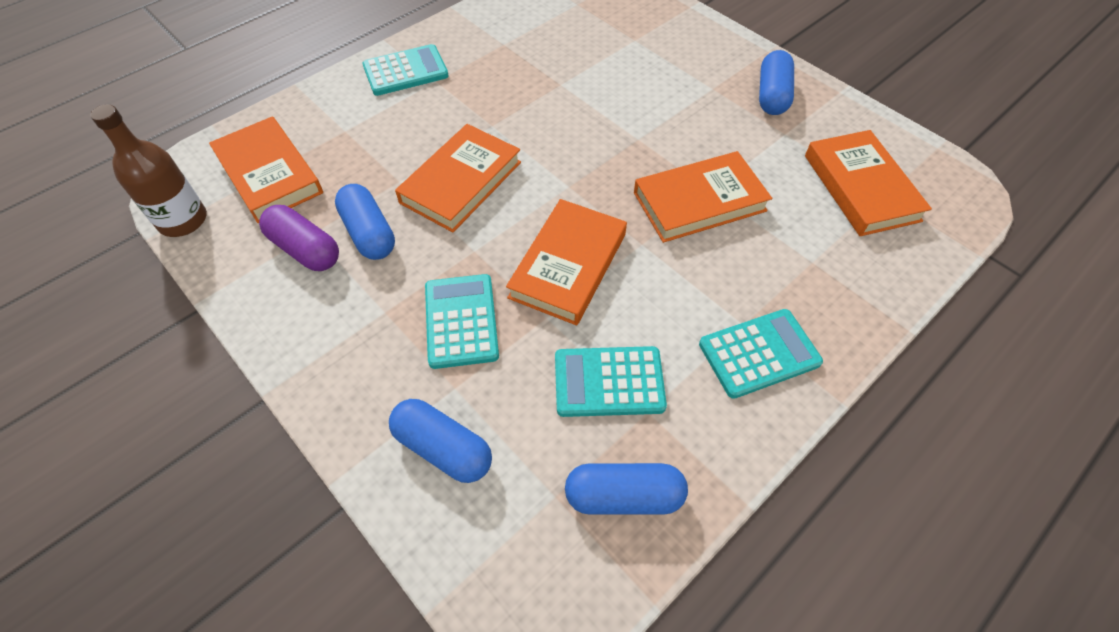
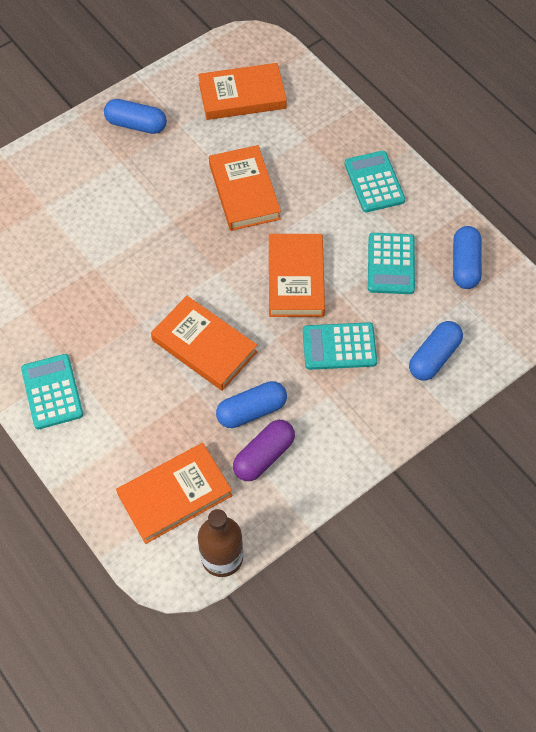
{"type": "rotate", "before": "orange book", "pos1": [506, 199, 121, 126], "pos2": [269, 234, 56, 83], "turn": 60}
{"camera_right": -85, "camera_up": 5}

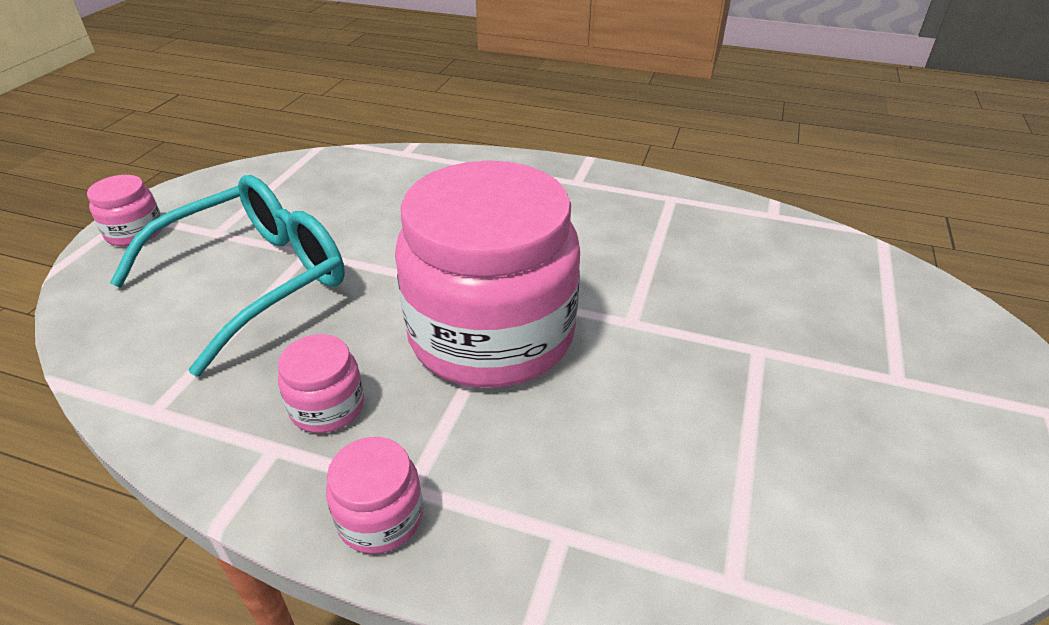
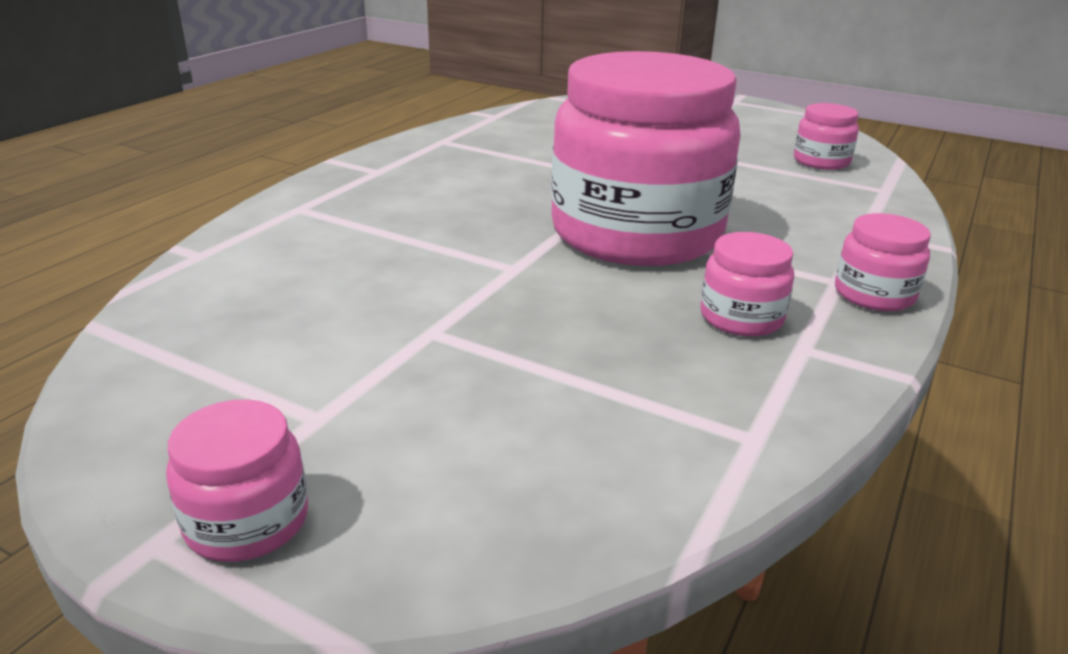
{"type": "insert", "after": "pink jar", "pos2": [794, 103, 65, 67]}
{"type": "delete", "before": "turquoise glasses", "pos1": [110, 175, 235, 202]}
{"camera_right": -80, "camera_up": -10}

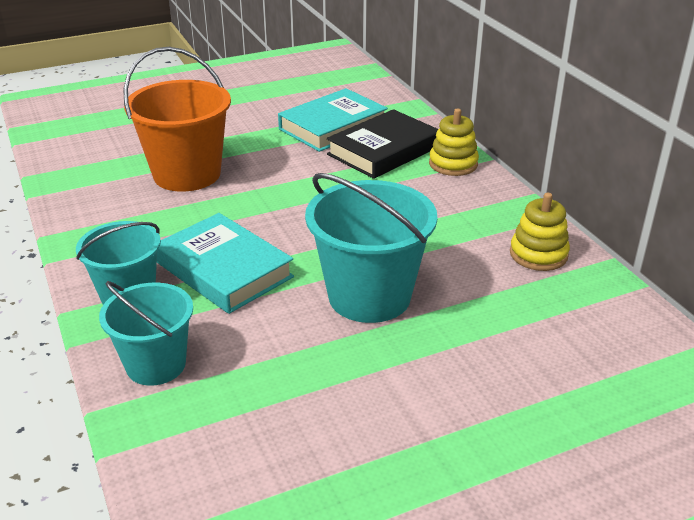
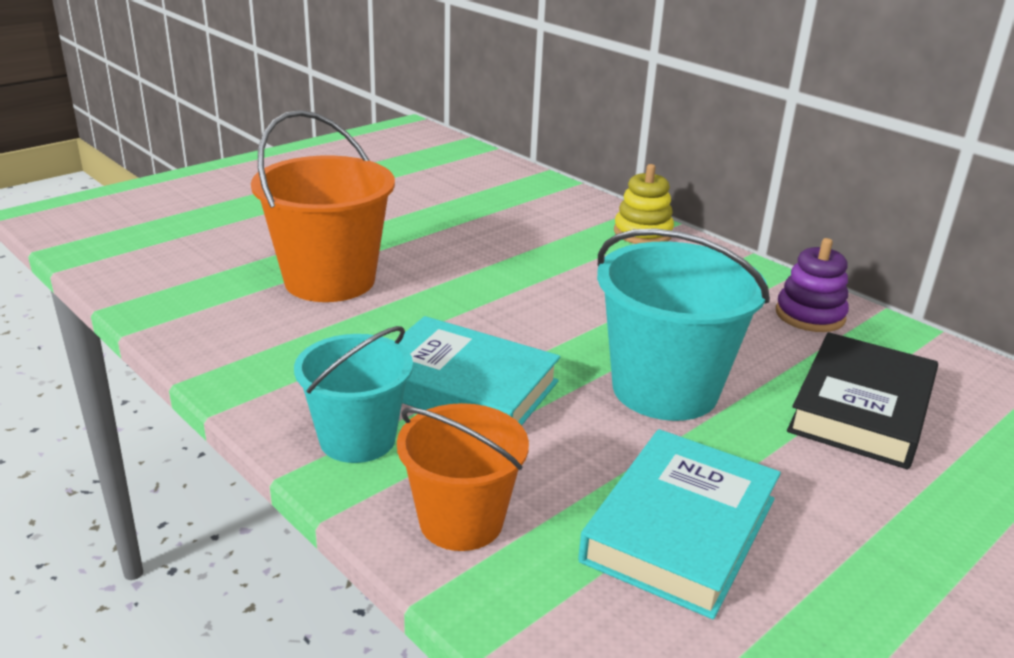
{"type": "recolor", "before": "turquoise bucket", "after": "orange bucket", "pos1": [99, 281, 94, 105], "pos2": [397, 403, 132, 148]}
{"type": "move", "before": "turquoise book", "pos1": [278, 88, 110, 64], "pos2": [578, 429, 203, 190]}
{"type": "recolor", "before": "yellow stacking toy", "after": "purple stacking toy", "pos1": [510, 193, 60, 78], "pos2": [776, 238, 73, 94]}
{"type": "move", "before": "black book", "pos1": [327, 109, 111, 70], "pos2": [787, 332, 151, 137]}
{"camera_right": -20, "camera_up": -5}

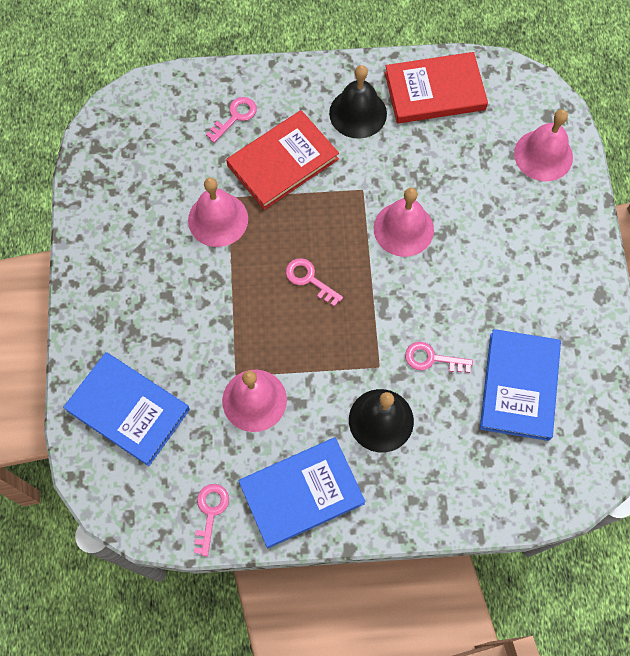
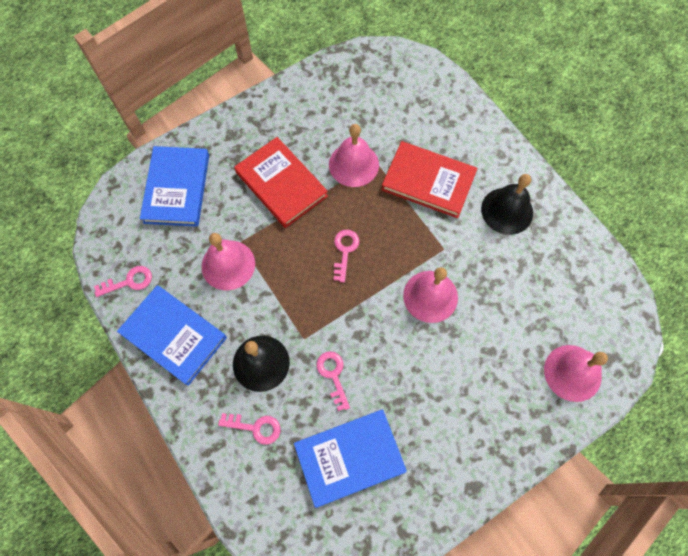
{"type": "move", "before": "pink key", "pos1": [206, 97, 51, 46], "pos2": [218, 413, 63, 32]}
{"type": "move", "before": "red book", "pos1": [385, 52, 103, 72], "pos2": [234, 137, 94, 91]}
{"camera_right": 60, "camera_up": 0}

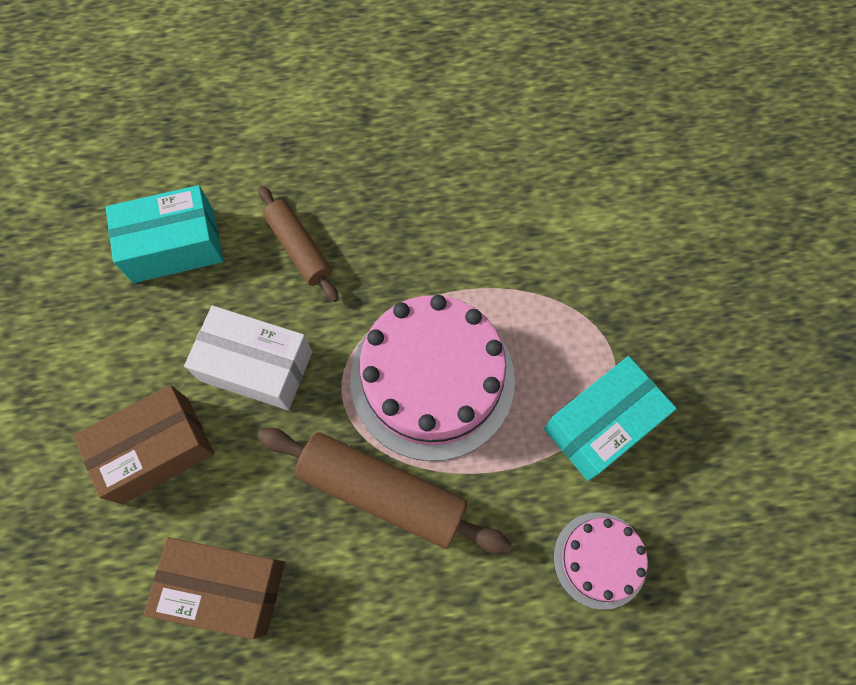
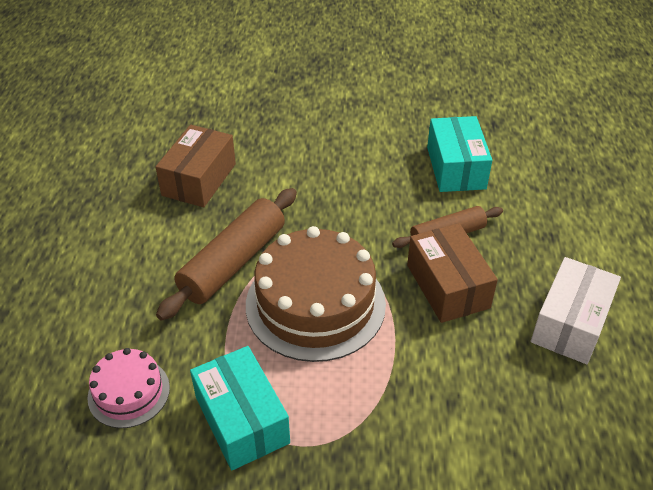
{"type": "recolor", "before": "pink cake", "after": "brown cake", "pos1": [350, 295, 165, 166], "pos2": [246, 226, 140, 136]}
{"type": "move", "before": "brown box", "pos1": [73, 385, 141, 119], "pos2": [407, 223, 91, 100]}
{"type": "move", "before": "white box", "pos1": [184, 306, 128, 104], "pos2": [531, 257, 90, 107]}
{"camera_right": 100, "camera_up": -25}

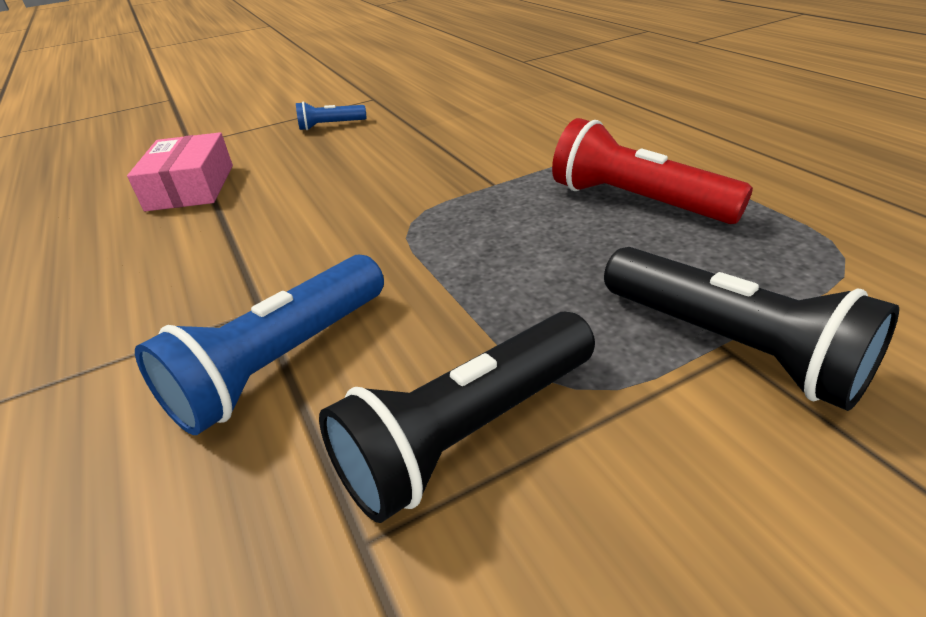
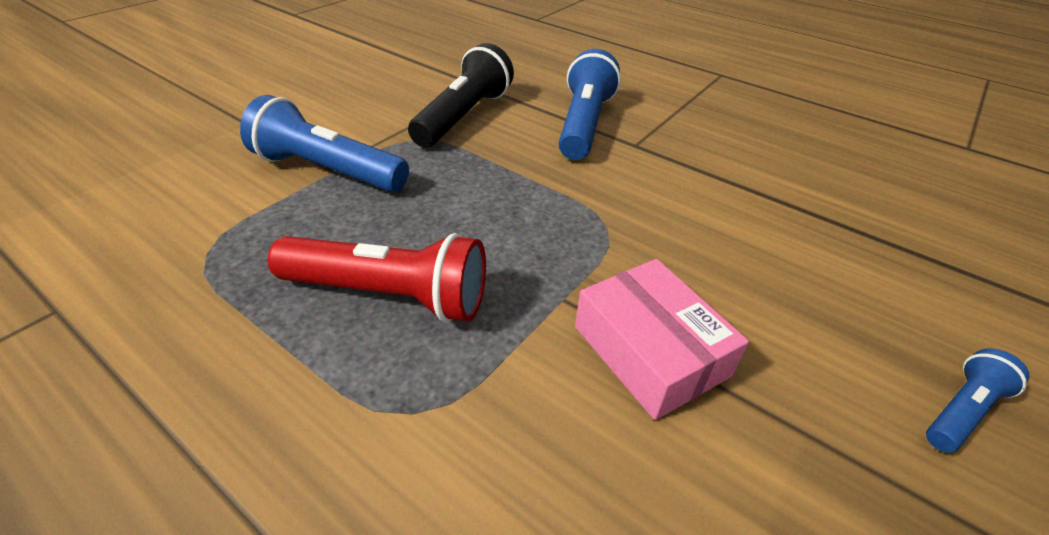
{"type": "recolor", "before": "black flashlight", "after": "blue flashlight", "pos1": [604, 247, 295, 164], "pos2": [240, 95, 169, 97]}
{"type": "move", "before": "pink box", "pos1": [127, 132, 106, 79], "pos2": [575, 259, 174, 161]}
{"camera_right": 150, "camera_up": 5}

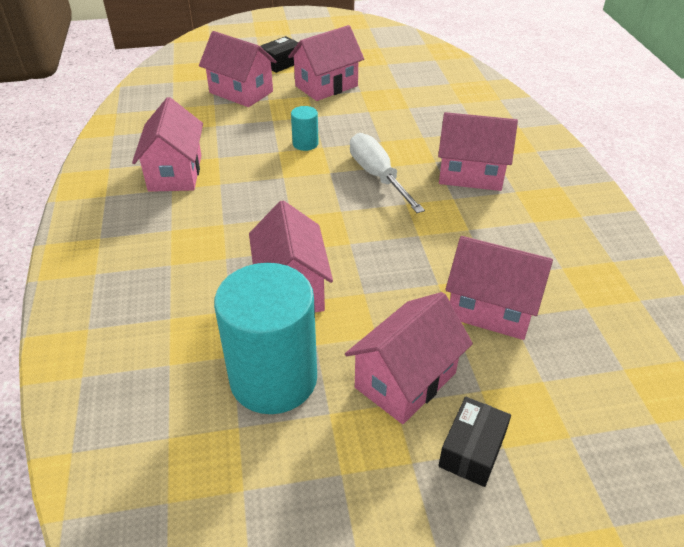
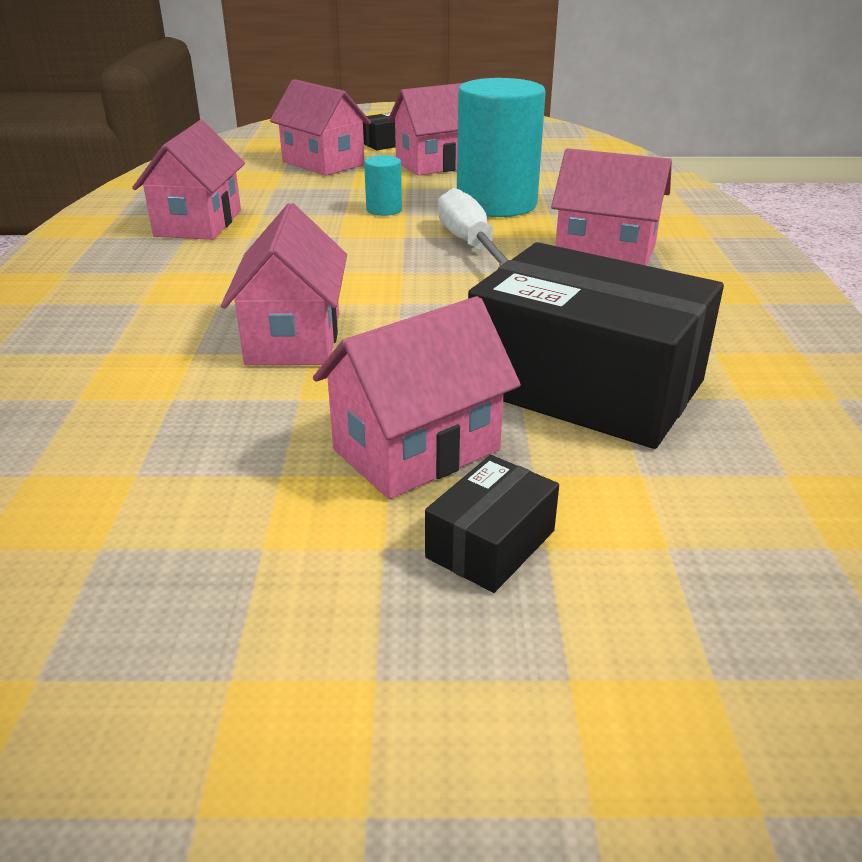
{"type": "move", "before": "turquoise cylinder", "pos1": [214, 263, 103, 151], "pos2": [457, 78, 89, 139]}
{"type": "replace", "before": "pink house", "after": "black box", "pos1": [445, 236, 108, 104], "pos2": [468, 242, 256, 207]}
{"camera_right": 10, "camera_up": -10}

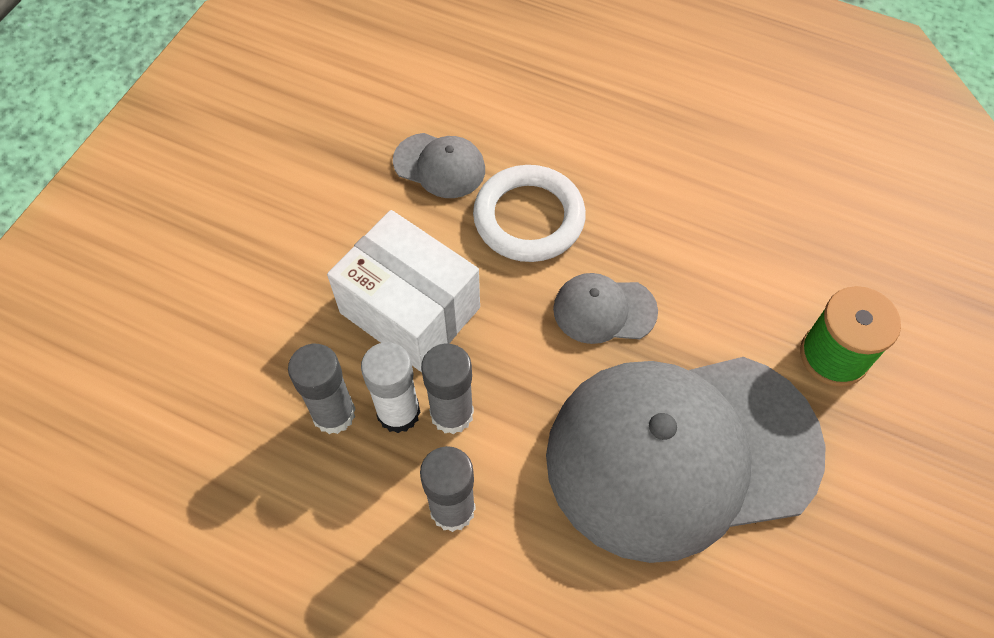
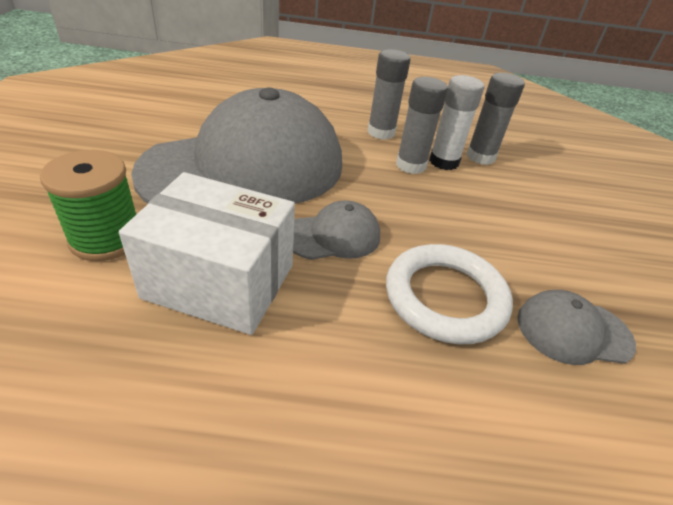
{"type": "move", "before": "white box", "pos1": [327, 210, 153, 162], "pos2": [119, 172, 176, 163]}
{"camera_right": 155, "camera_up": -20}

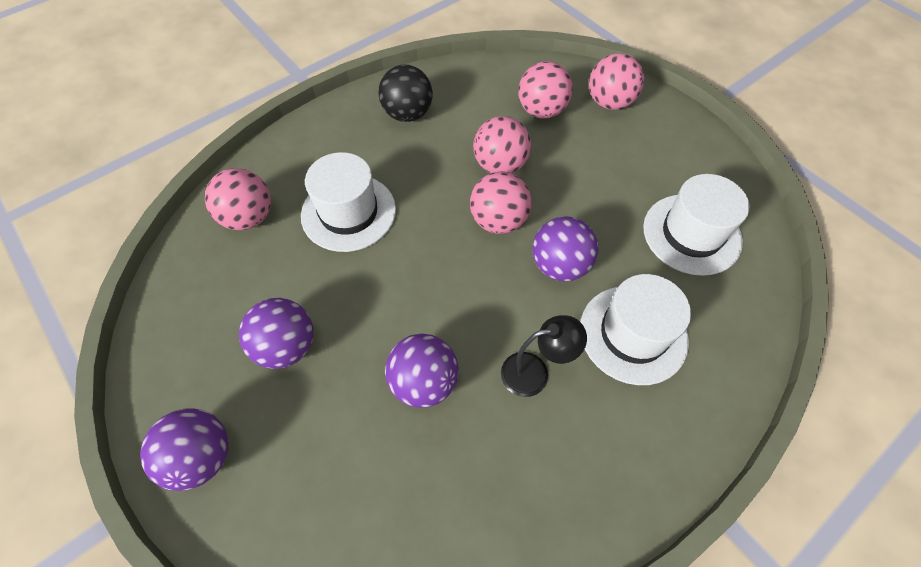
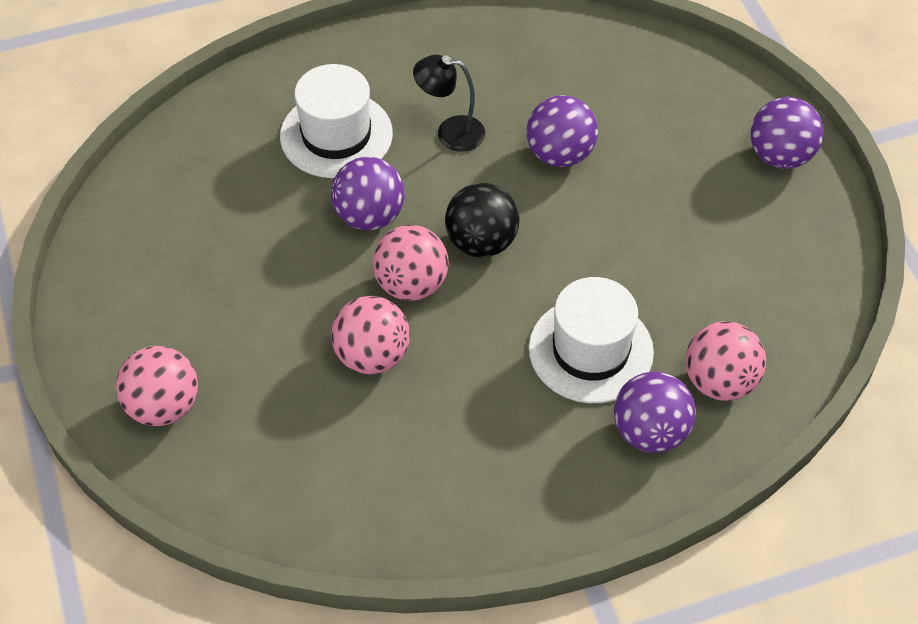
{"type": "move", "before": "black ball", "pos1": [379, 65, 54, 57], "pos2": [445, 183, 75, 75]}
{"type": "move", "before": "purple ball", "pos1": [239, 298, 74, 71], "pos2": [614, 371, 82, 82]}
{"type": "delete", "before": "pink ball", "pos1": [518, 61, 55, 57]}
{"type": "delete", "before": "white hat", "pos1": [643, 174, 106, 102]}
{"camera_right": -160, "camera_up": -5}

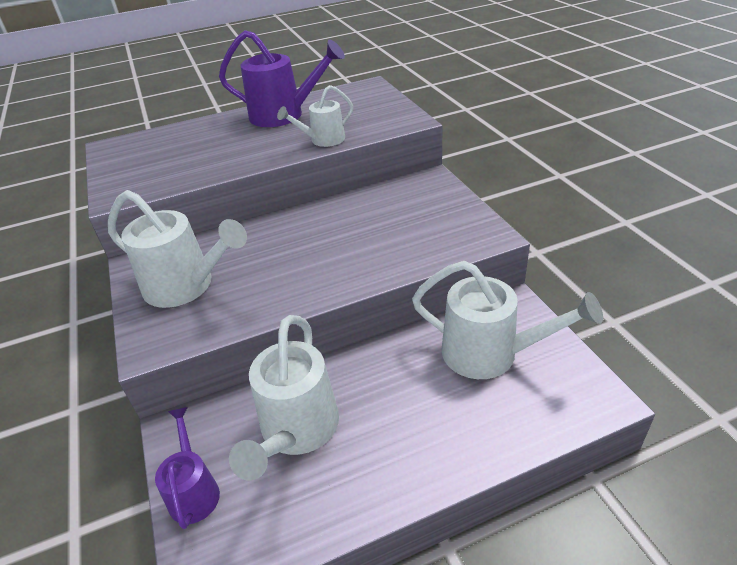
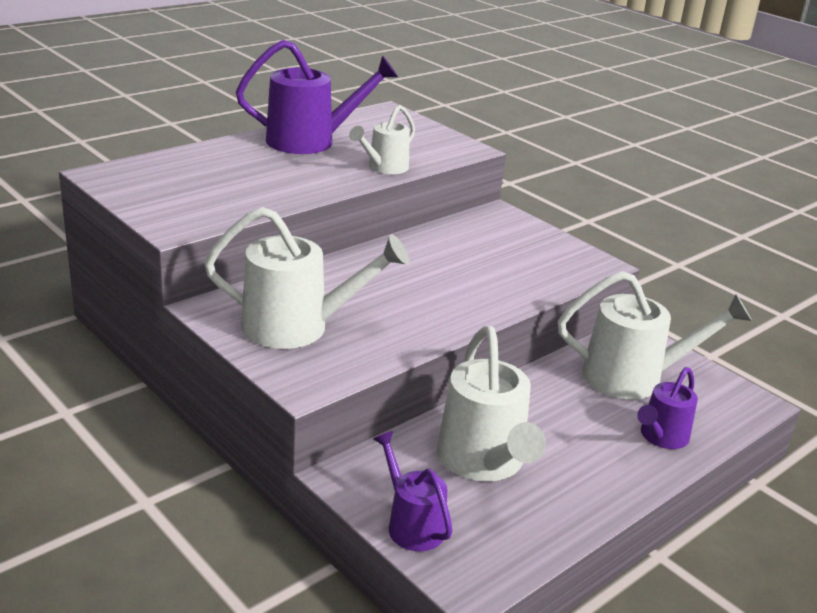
{"type": "insert", "after": "purple watering can", "pos2": [637, 367, 61, 82]}
{"camera_right": -25, "camera_up": -10}

